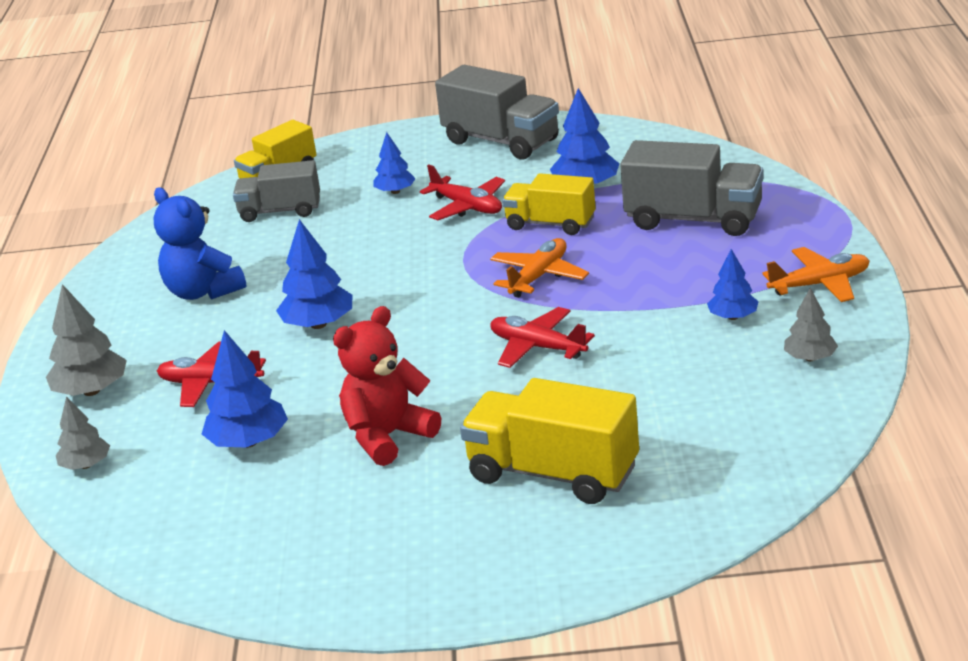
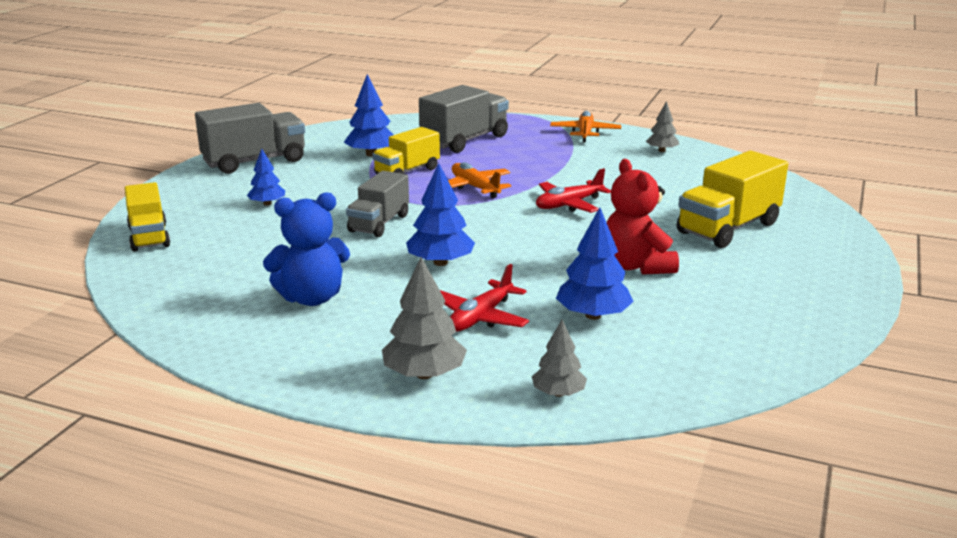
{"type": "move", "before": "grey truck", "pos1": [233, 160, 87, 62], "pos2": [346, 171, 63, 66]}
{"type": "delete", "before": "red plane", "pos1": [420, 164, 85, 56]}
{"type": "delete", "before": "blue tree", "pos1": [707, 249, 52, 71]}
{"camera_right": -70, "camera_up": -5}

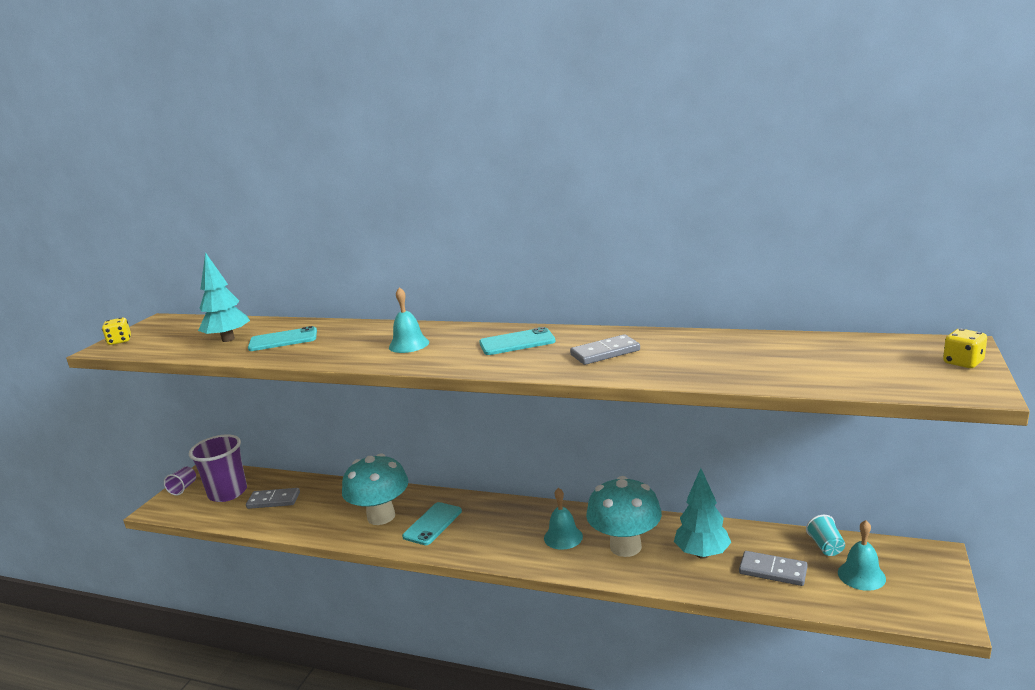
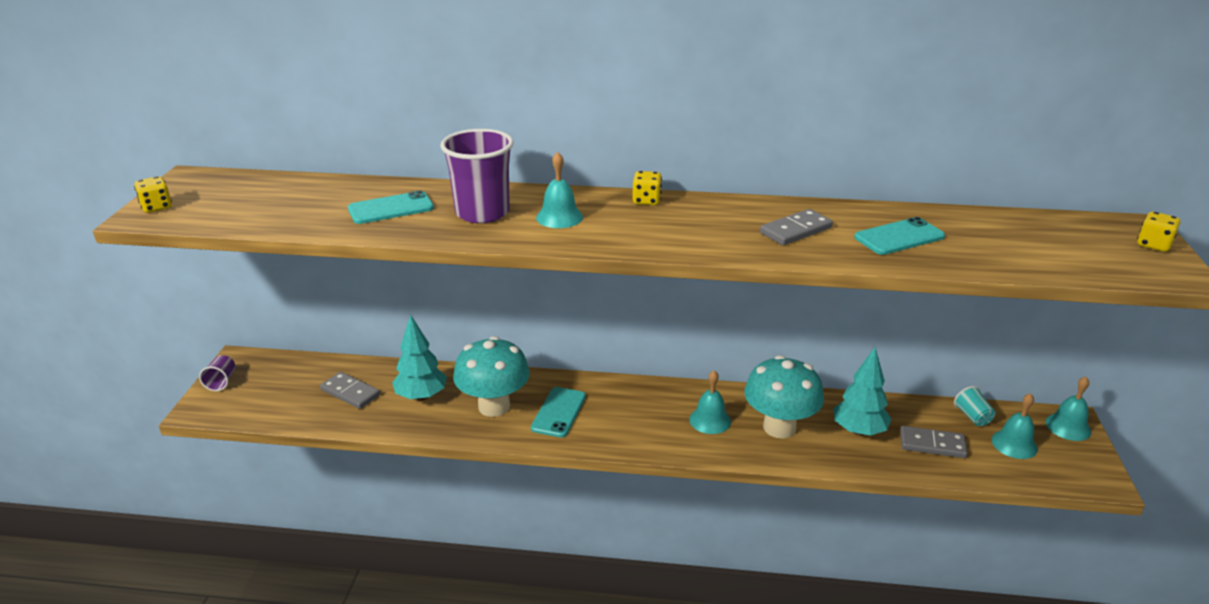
{"type": "rotate", "before": "grey domino", "pos1": [246, 488, 54, 21], "pos2": [320, 372, 60, 37], "turn": 45}
{"type": "move", "before": "turquoise tree", "pos1": [198, 252, 52, 90], "pos2": [392, 314, 55, 87]}
{"type": "move", "before": "purple cup", "pos1": [189, 434, 58, 68], "pos2": [440, 129, 73, 94]}
{"type": "insert", "after": "yellow dice", "pos2": [632, 171, 30, 34]}
{"type": "move", "before": "turquoise phone", "pos1": [479, 327, 77, 28], "pos2": [854, 217, 91, 38]}
{"type": "insert", "after": "turquoise bell", "pos2": [1046, 376, 45, 65]}
{"camera_right": -15, "camera_up": 10}

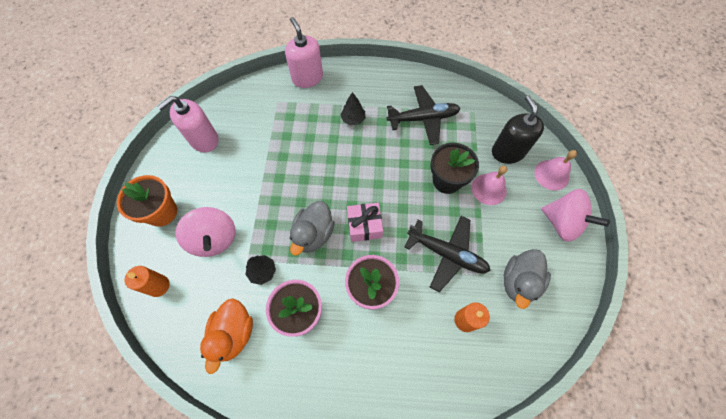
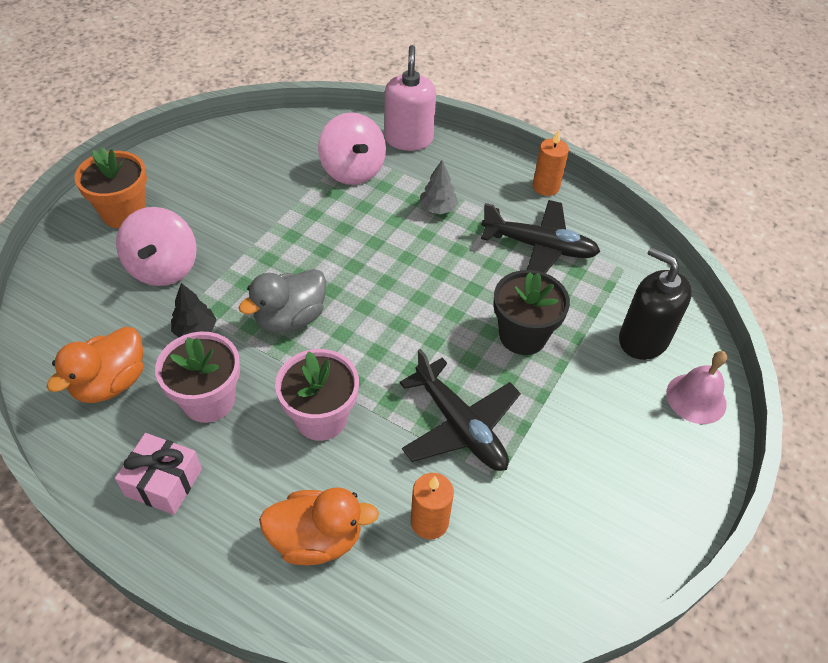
{"type": "move", "before": "pink gift", "pos1": [347, 203, 36, 39], "pos2": [115, 433, 87, 82]}
{"type": "insert", "after": "orange duck", "pos2": [259, 487, 120, 78]}
{"type": "move", "before": "pink spinning top", "pos1": [541, 189, 69, 53], "pos2": [318, 112, 68, 73]}
{"type": "recolor", "before": "black tree", "after": "grey tree", "pos1": [341, 92, 24, 33], "pos2": [420, 160, 39, 54]}
{"type": "move", "before": "orange candle", "pos1": [125, 266, 45, 31], "pos2": [532, 130, 37, 66]}
{"type": "rotate", "before": "black soap dispenser", "pos1": [492, 95, 52, 69], "pos2": [619, 247, 73, 113], "turn": -60}
{"type": "delete", "before": "pink soap dispenser", "pos1": [157, 96, 62, 57]}
{"type": "delete", "before": "pink bell", "pos1": [472, 166, 35, 39]}
{"type": "delete", "before": "grey duck", "pos1": [504, 249, 47, 60]}
{"camera_right": 25, "camera_up": -15}

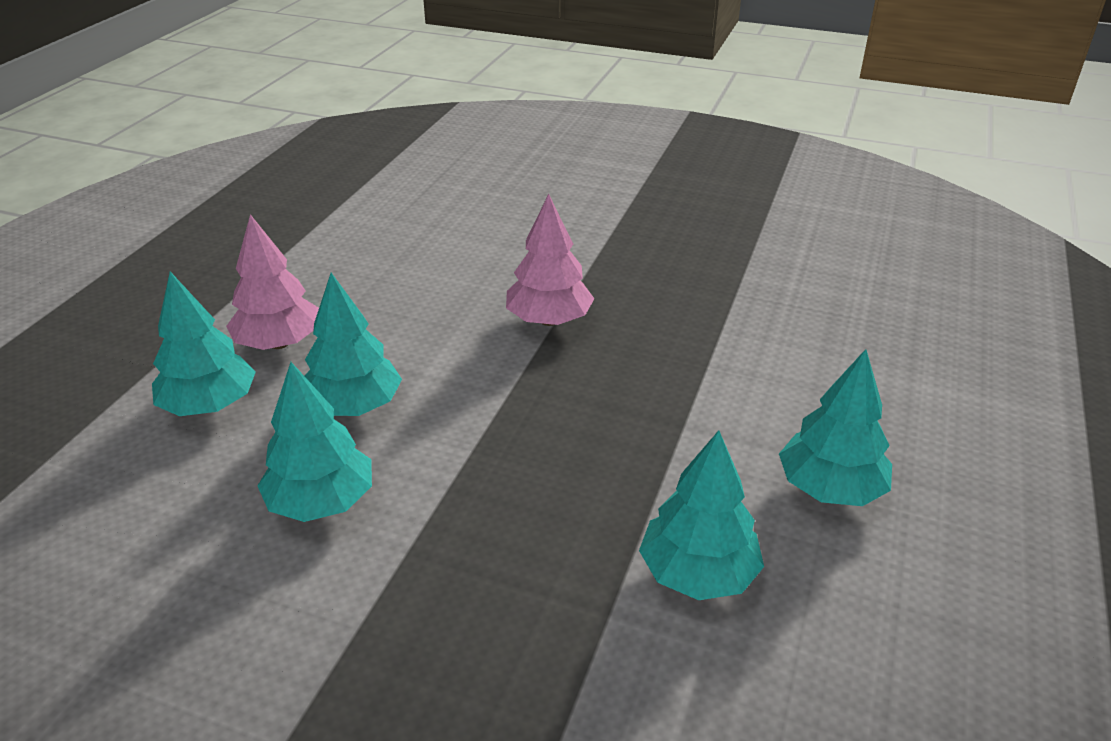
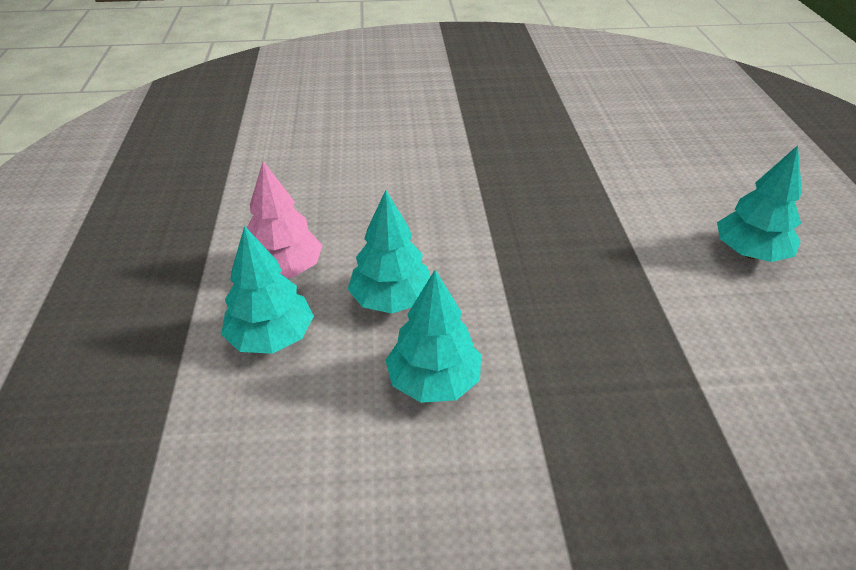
{"type": "delete", "before": "pink tree", "pos1": [506, 194, 88, 132]}
{"type": "delete", "before": "turquoise tree", "pos1": [639, 430, 125, 170]}
{"camera_right": -25, "camera_up": 5}

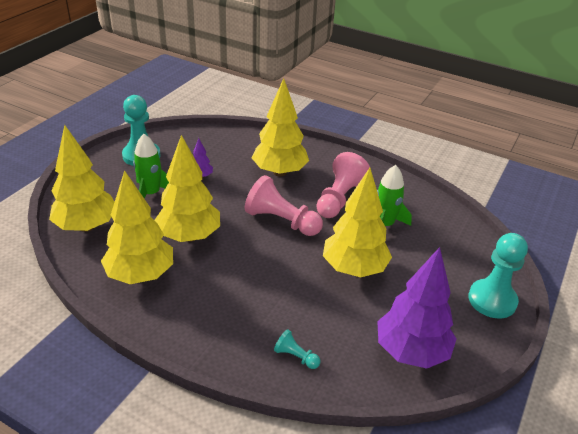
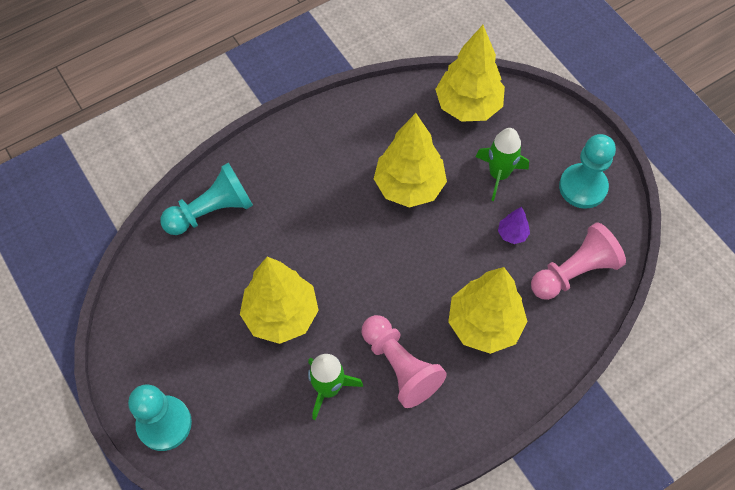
{"type": "resize", "before": "turquoise pawn", "pos1": [274, 329, 46, 40], "pos2": [160, 163, 93, 72], "scale": 2.09}
{"type": "move", "before": "pink pawn", "pos1": [245, 175, 78, 61], "pos2": [531, 222, 95, 78]}
{"type": "delete", "before": "yellow tree", "pos1": [101, 170, 72, 114]}
{"type": "delete", "before": "purple tree", "pos1": [377, 247, 79, 122]}
{"camera_right": 120, "camera_up": 25}

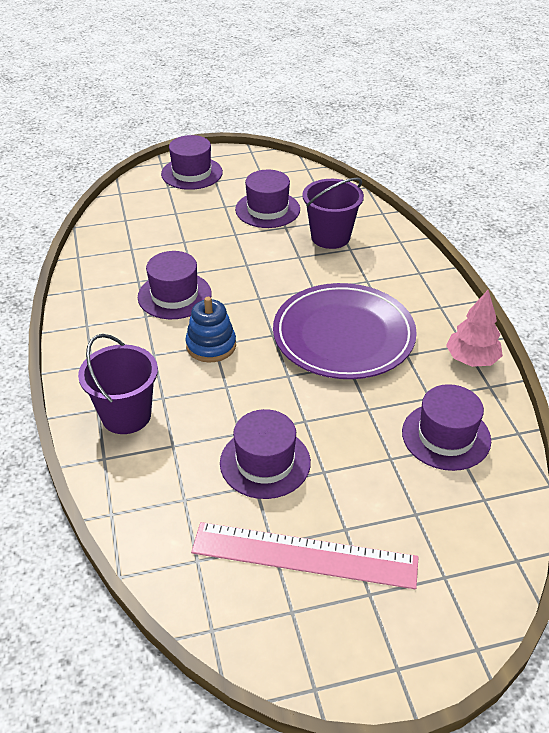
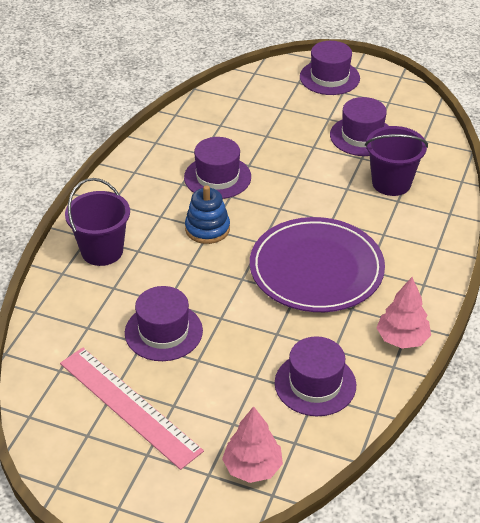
{"type": "insert", "after": "pink tree", "pos2": [222, 406, 61, 77]}
{"camera_right": 35, "camera_up": 0}

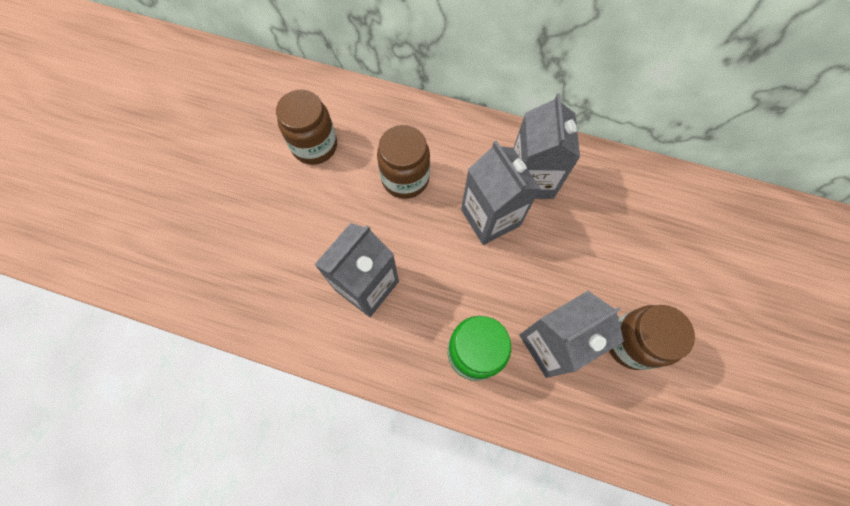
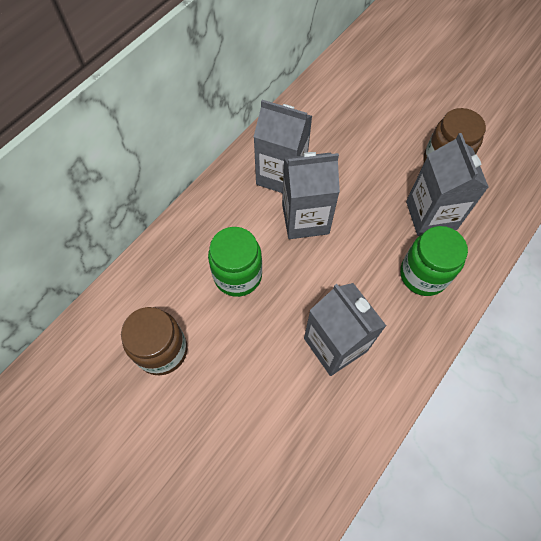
{"type": "recolor", "before": "brown jar", "after": "green jar", "pos1": [377, 125, 53, 74], "pos2": [208, 227, 54, 70]}
{"camera_right": -70, "camera_up": -5}

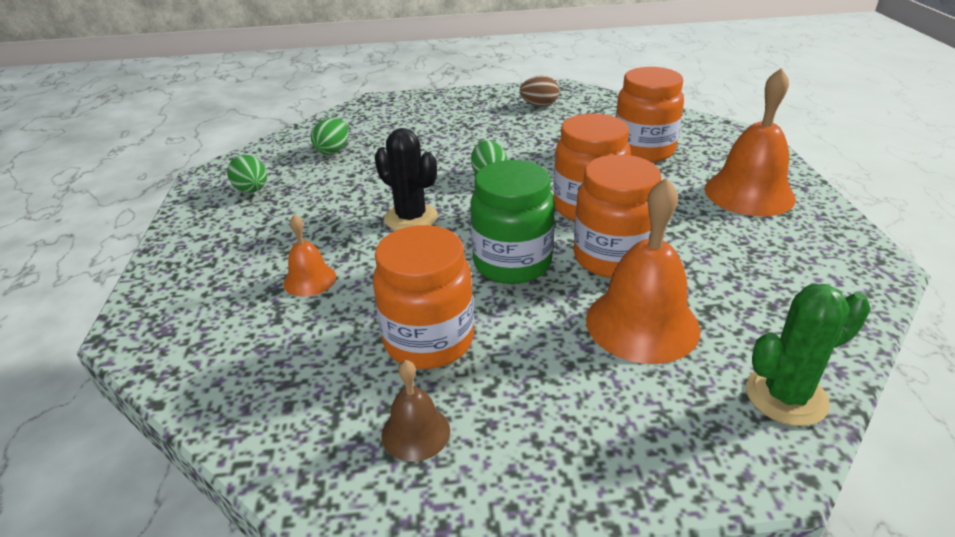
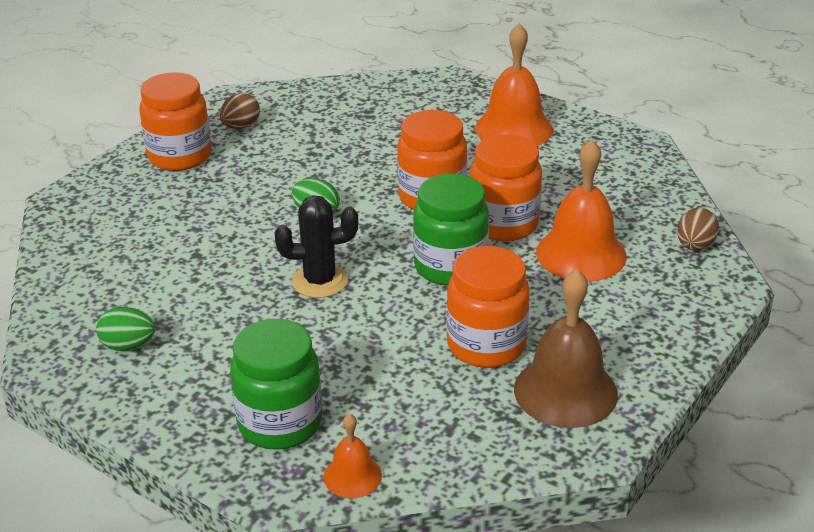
{"type": "move", "before": "orange jar", "pos1": [616, 67, 68, 95], "pos2": [139, 72, 72, 99]}
{"type": "insert", "after": "green jar", "pos2": [230, 319, 92, 131]}
{"type": "move", "before": "orange bell", "pos1": [283, 214, 53, 83], "pos2": [324, 413, 58, 85]}
{"type": "resize", "before": "brown bell", "pos1": [381, 360, 69, 102], "pos2": [514, 269, 104, 159], "scale": 1.91}
{"type": "replace", "before": "green cactus", "after": "brown egg", "pos1": [746, 284, 125, 142], "pos2": [677, 208, 42, 43]}
{"type": "delete", "before": "green egg", "pos1": [311, 118, 38, 37]}
{"camera_right": -50, "camera_up": 0}

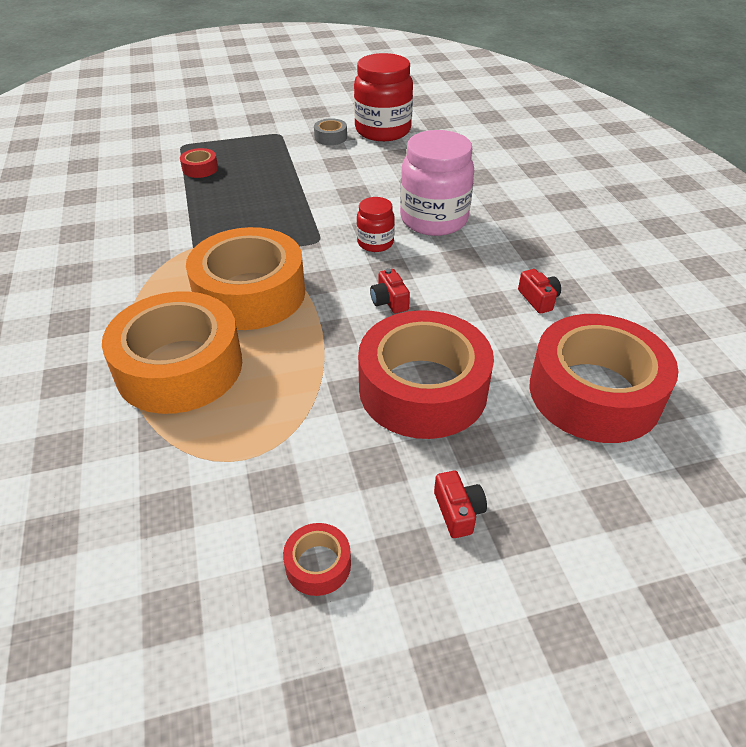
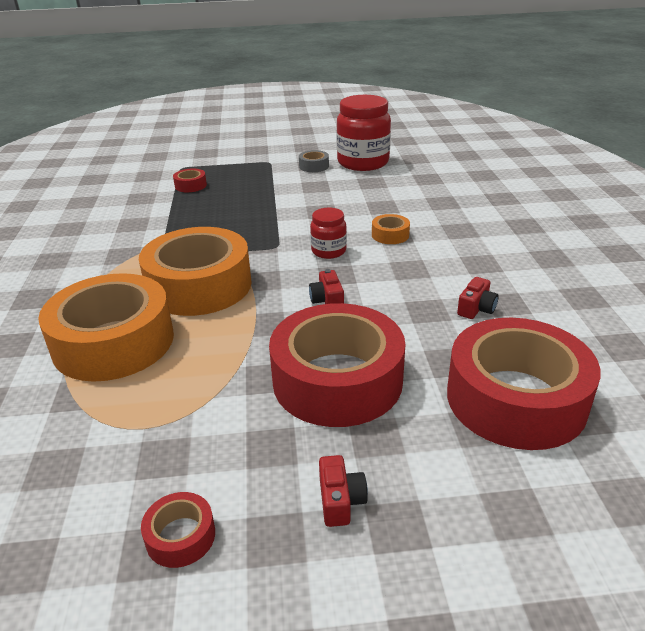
{"type": "replace", "before": "pink jar", "after": "orange tape", "pos1": [400, 130, 74, 106], "pos2": [372, 214, 38, 30]}
{"type": "rotate", "before": "red camera", "pos1": [518, 269, 43, 45], "pos2": [457, 277, 42, 42], "turn": 45}
{"camera_right": 10, "camera_up": -10}

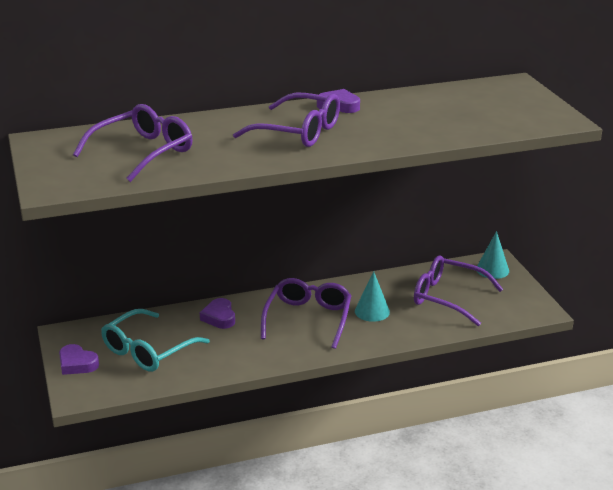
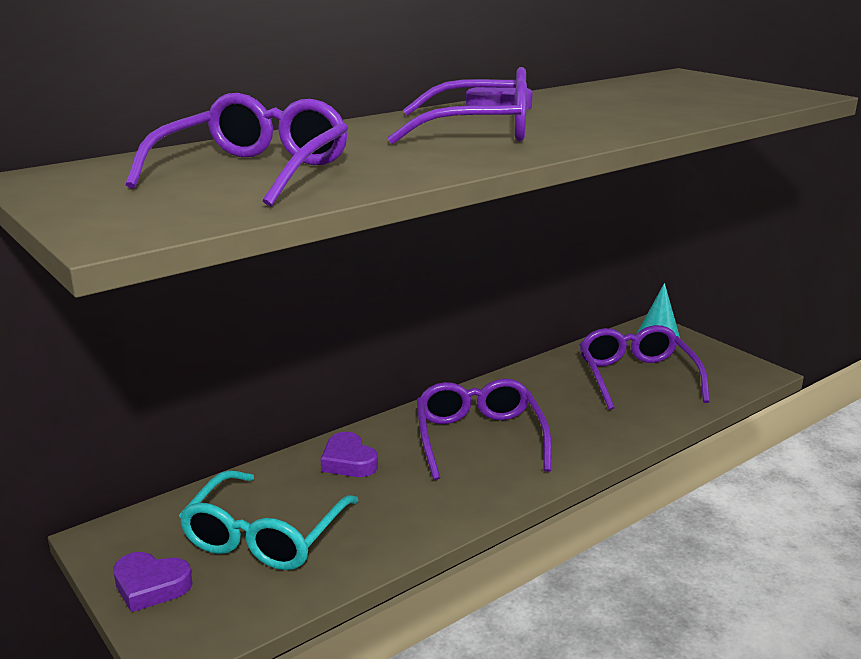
{"type": "rotate", "before": "purple glasses", "pos1": [414, 255, 89, 71], "pos2": [579, 325, 131, 85], "turn": 75}
{"type": "delete", "before": "turquoise cone", "pos1": [355, 271, 35, 51]}
{"camera_right": -20, "camera_up": -5}

